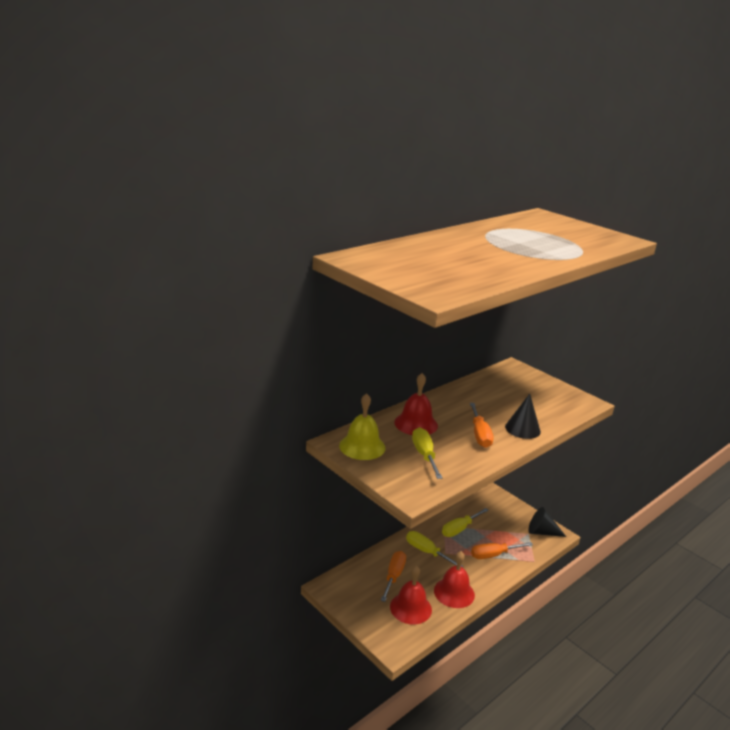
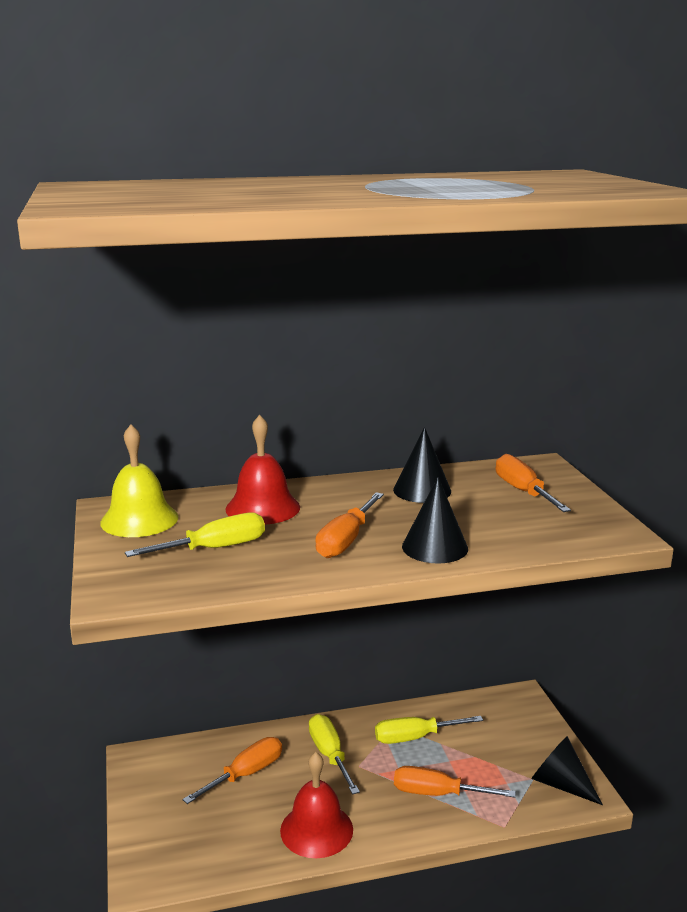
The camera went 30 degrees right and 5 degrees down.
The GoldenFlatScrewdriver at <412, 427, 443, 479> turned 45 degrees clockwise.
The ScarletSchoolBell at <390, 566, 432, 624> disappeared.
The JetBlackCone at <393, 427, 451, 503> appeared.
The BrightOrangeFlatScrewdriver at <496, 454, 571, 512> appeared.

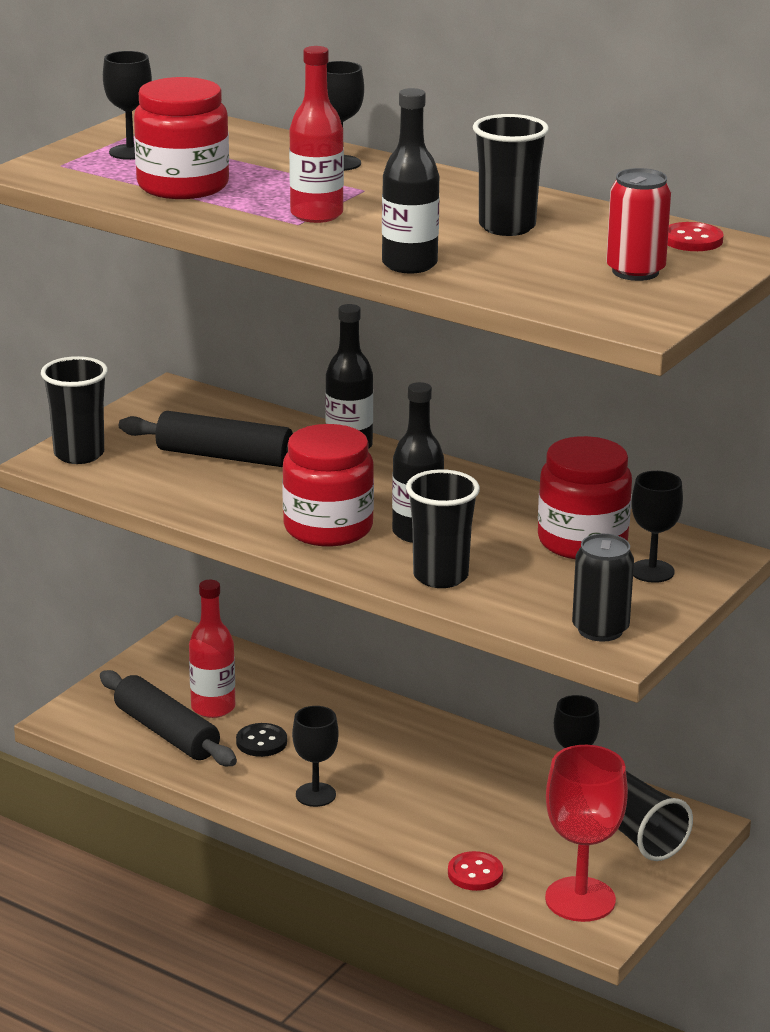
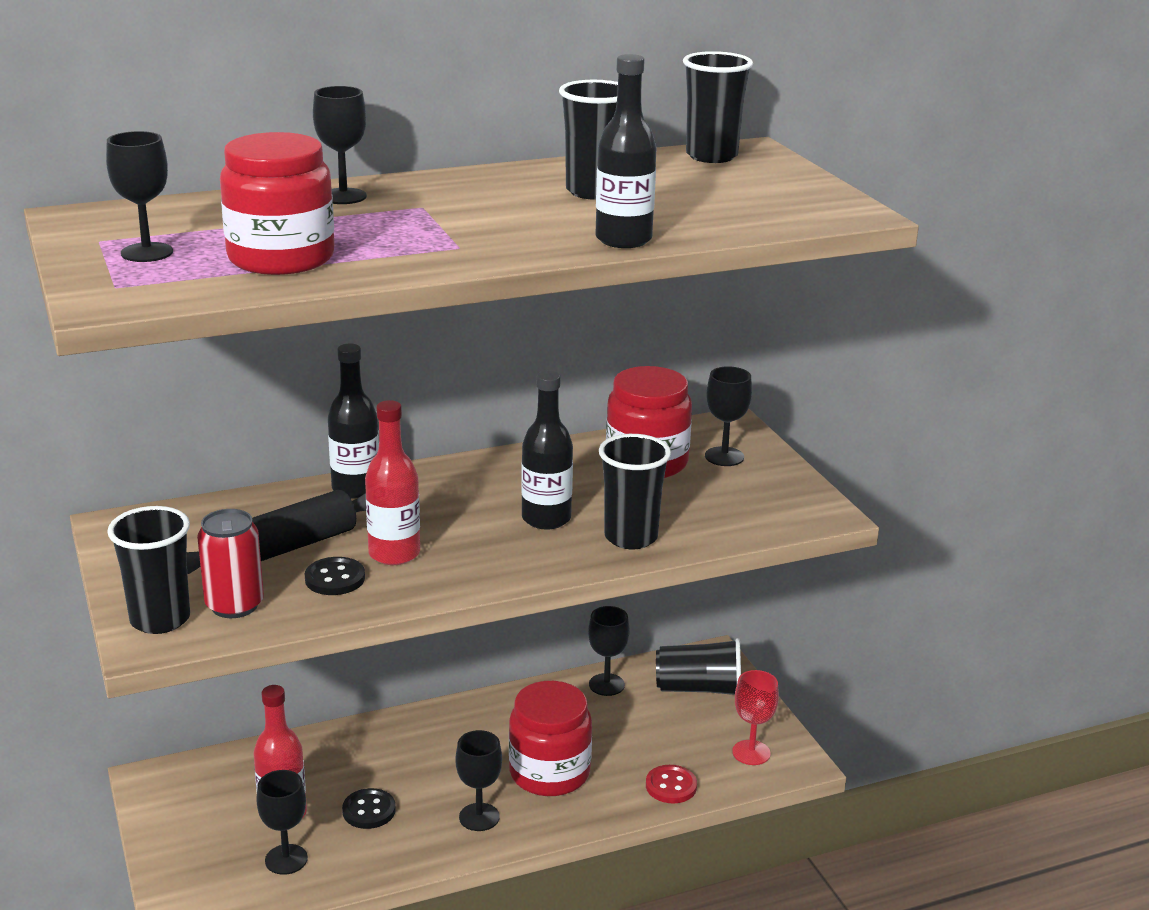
The camera went 55 degrees left and 0 degrees up.
The ScarletFlask moved from <289, 46, 344, 223> to <365, 400, 420, 565>.
The ScarletTin moved from <606, 168, 671, 281> to <197, 509, 264, 618>.
The ScarletButton at <668, 222, 724, 251> was replaced by the JetBlackTumbler at <683, 51, 753, 163>.
The ScarletJar moved from <282, 424, 374, 546> to <509, 681, 592, 796>.
The JetBlackTin at <572, 534, 634, 642> disappeared.
The JetBlackPastryRoller at <100, 670, 237, 766> was replaced by the JetBlackGoblet at <256, 770, 308, 875>.
The ScarletGoblet at <545, 745, 628, 922> changed to 0.61 times the size.
The JetBlackButton at <305, 557, 365, 595> appeared.

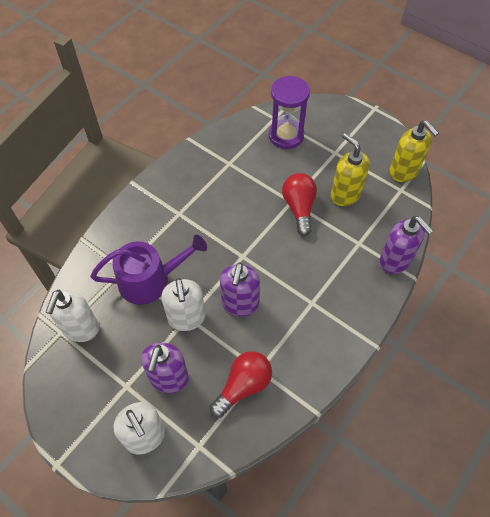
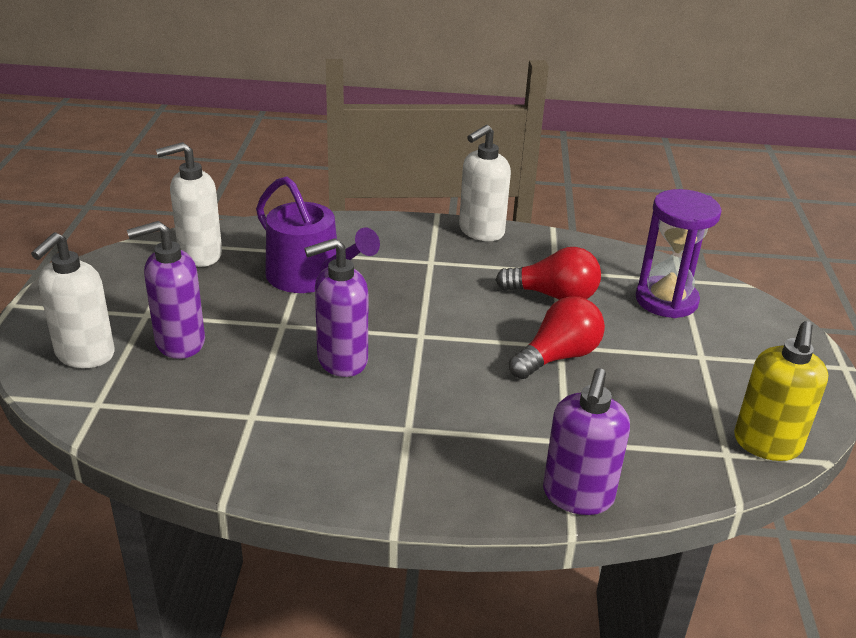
The camera went 55 degrees right and 25 degrees down.
The GoldenSoapPump at <331, 133, 370, 206> disappeared.
The PureWhiteSoapPump moved from <161, 278, 205, 331> to <459, 125, 511, 241>.
The ScarletLightBulb moved from <210, 351, 272, 418> to <496, 247, 601, 300>.

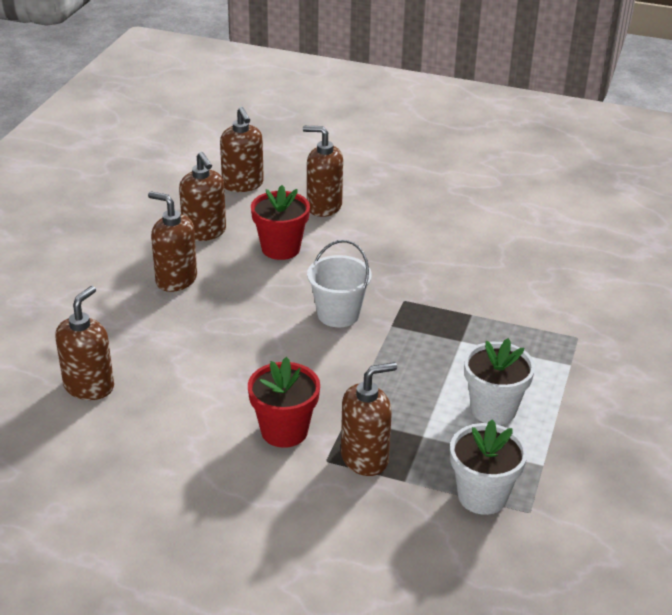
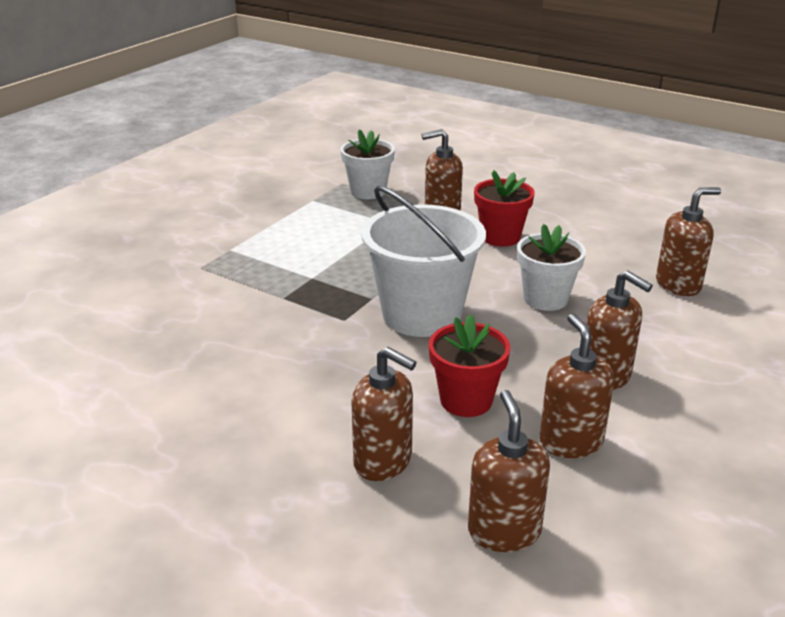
The camera went 165 degrees left and 5 degrees down.
The PureWhitePail at <307, 240, 372, 327> changed to 1.71 times the size.
The DarkBrownSoapPump at <55, 286, 114, 400> turned 150 degrees counterclockwise.
The PureWhiteFlowerPot moved from <464, 338, 535, 425> to <517, 224, 586, 311>.

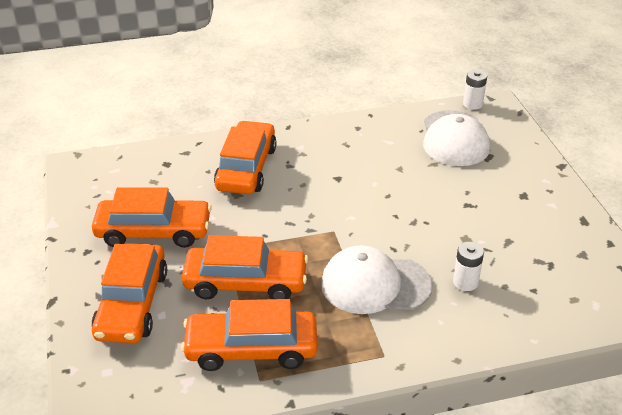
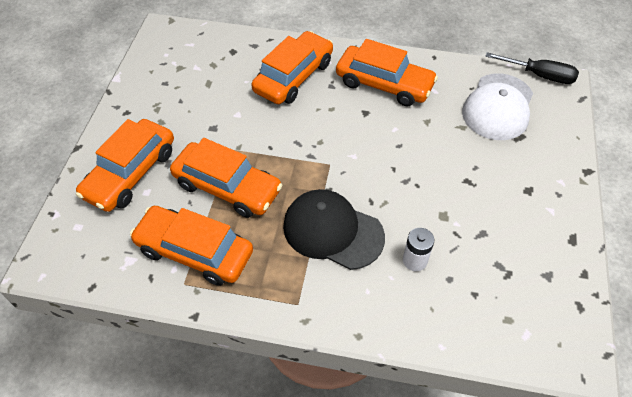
The camera went 25 degrees right and 15 degrees up.
The PureWhiteBattery at <463, 70, 487, 110> was replaced by the JetBlackFlatScrewdriver at <485, 52, 579, 84>.
The BrightOrangeCar moved from <92, 187, 212, 248> to <336, 39, 438, 107>.
The PureWhitePeakedCap at <321, 245, 433, 314> became the JetBlackPeakedCap at <283, 189, 385, 270>.

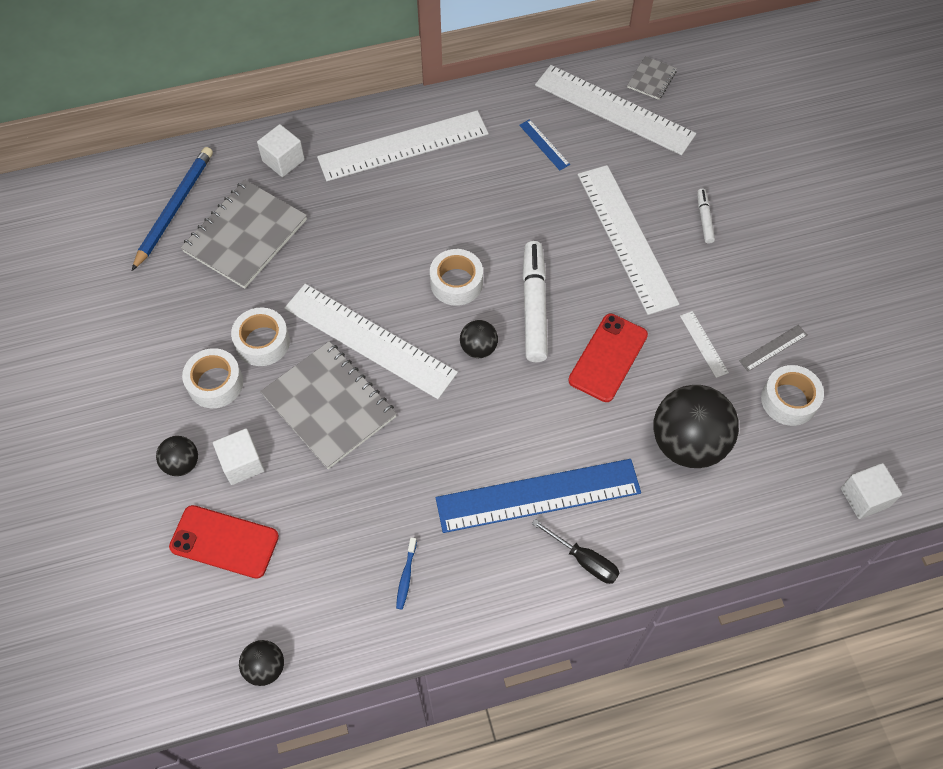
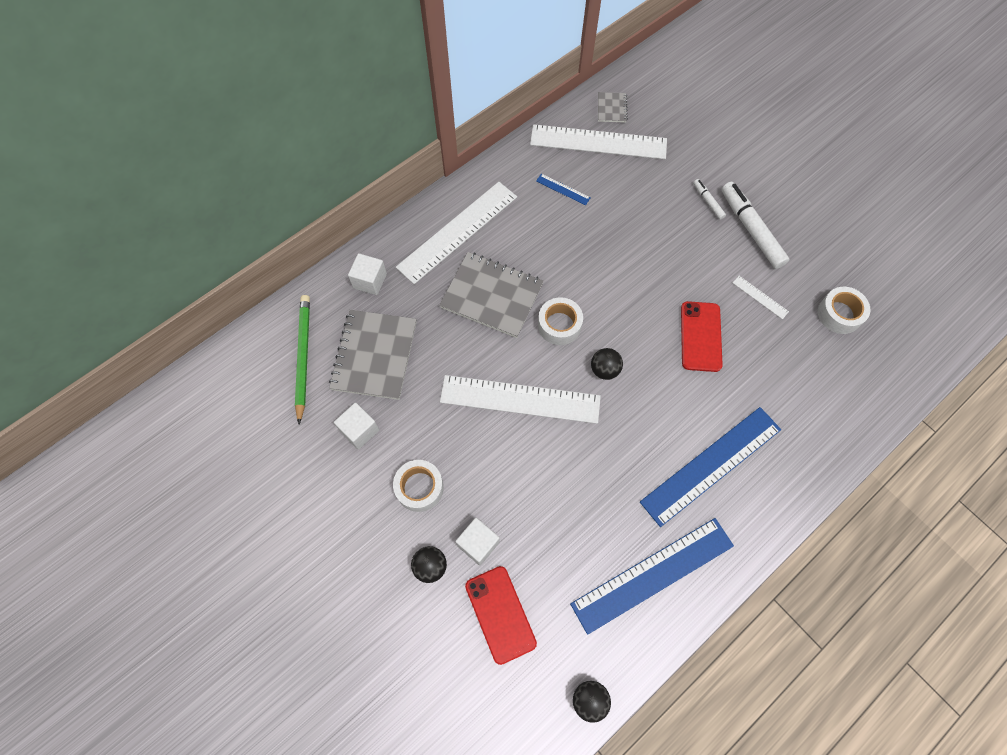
The camera went 25 degrees left and 5 degrees up.
The RoyalBlueWoodenPencil at <132, 147, 213, 271> became the LeafGreenWoodenPencil at <295, 295, 310, 424>.
The PureWhiteRuler at <578, 165, 679, 315> disappeared.
The PureWhiteMarkerPen moved from <522, 241, 548, 362> to <721, 182, 790, 269>.
The PureWhiteRollOfTape at <231, 308, 290, 366> disappeared.
The GrayRuler at <739, 325, 807, 372> disappeared.
The GrayExerciseBook moved from <260, 341, 397, 469> to <439, 252, 544, 338>.
The JetBlackBall at <653, 385, 739, 468> disappeared.
The PureWhiteCube moved from <841, 463, 902, 519> to <334, 403, 380, 450>.
The ScarletPhone at <169, 505, 279, 579> turned 75 degrees clockwise.
The JetBlackFlatScrewdriver at <532, 519, 620, 584> disappeared.
The RoyalBlueToothbrush at <396, 537, 417, 609> was replaced by the RoyalBlueRuler at <570, 518, 734, 635>.

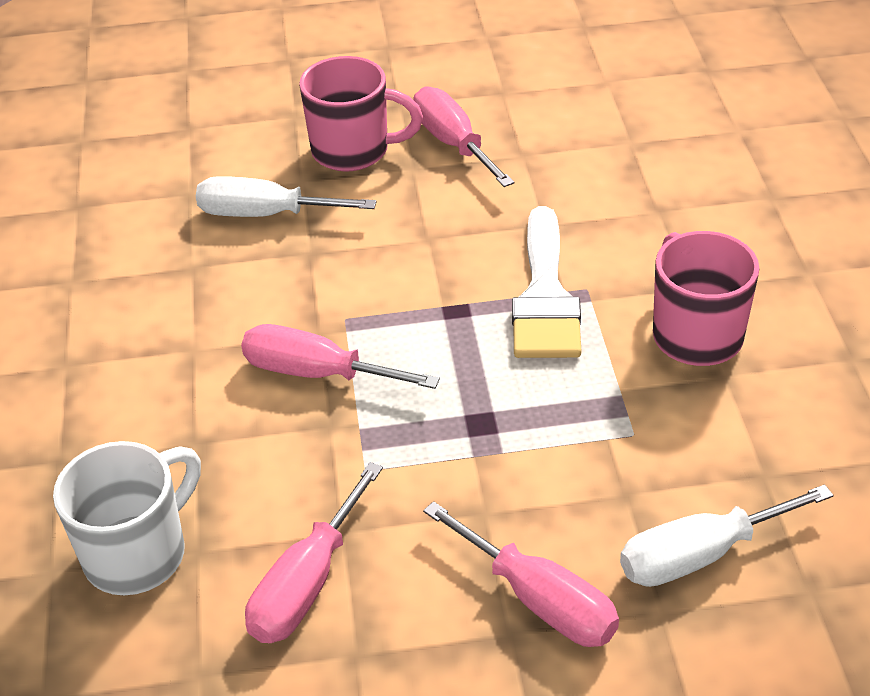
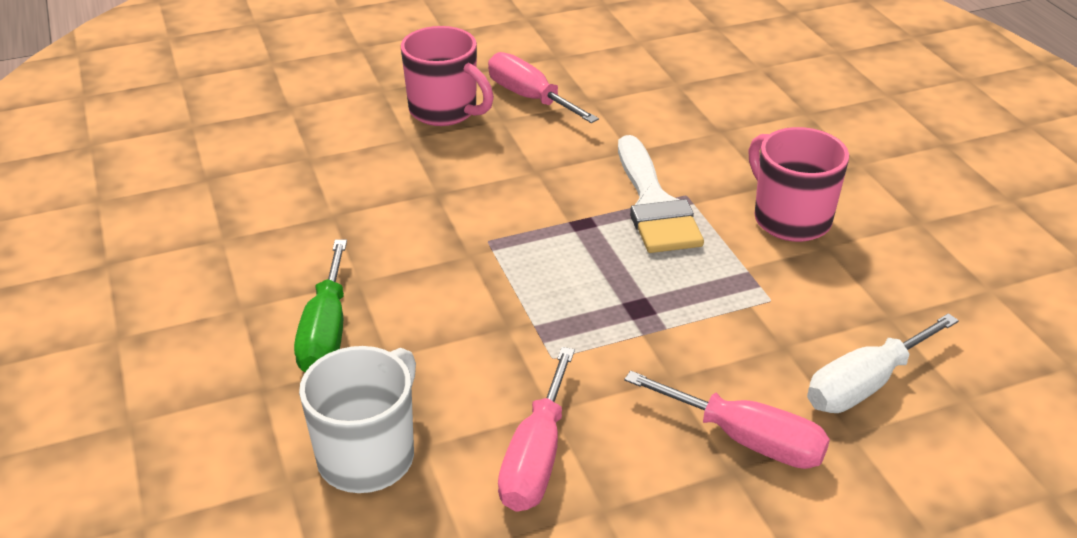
The camera went 15 degrees left and 5 degrees down.
The RosePinkTeaMug at <299, 56, 423, 172> turned 45 degrees clockwise.
The PureWhiteFlatScrewdriver at <196, 176, 377, 217> disappeared.
The RosePinkFlatScrewdriver at <241, 324, 440, 389> disappeared.
The LeafGreenFlatScrewdriver at <294, 240, 347, 372> appeared.

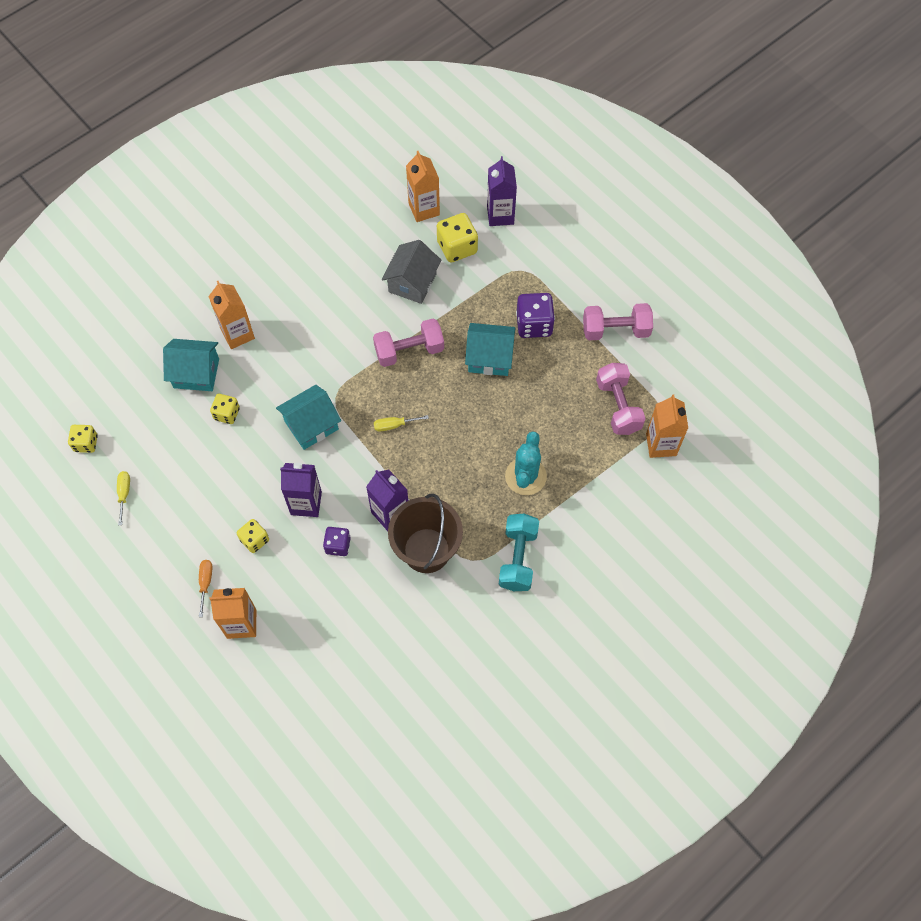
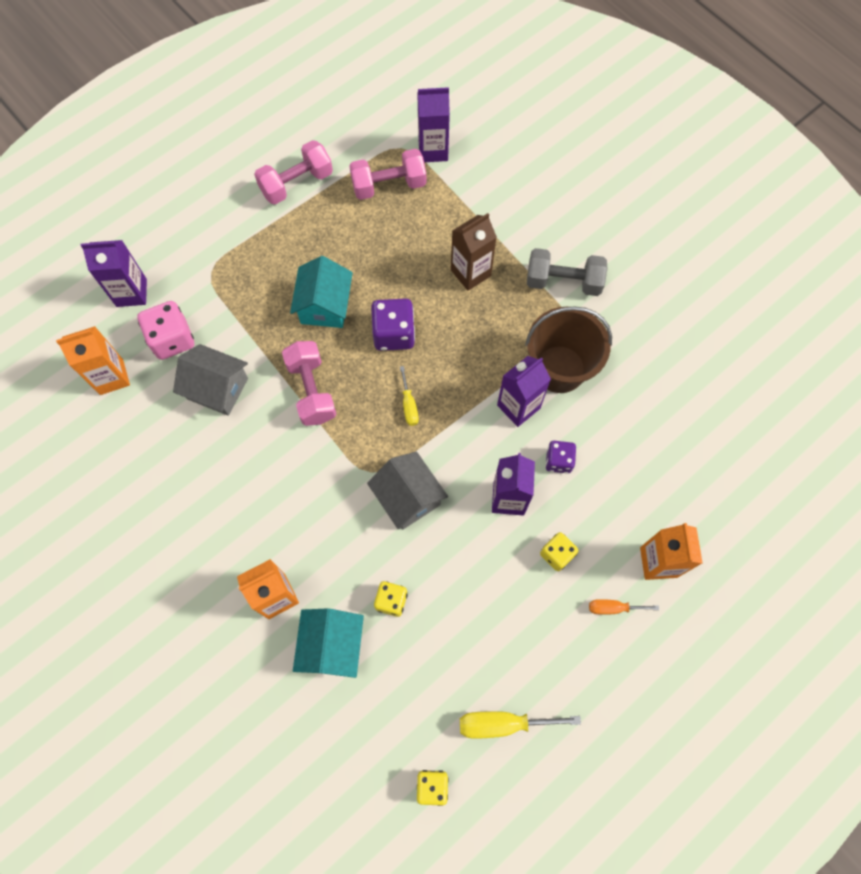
The camera went 90 degrees left and 5 degrees up.
The GoldenDie at <437, 213, 478, 262> became the RosePinkDie at <137, 301, 194, 360>.
The PurpleDie moved from <516, 293, 555, 338> to <371, 298, 415, 351>.
The RosePinkFreeWeight at <583, 303, 653, 340> turned 60 degrees clockwise.
The TurquoiseToyHouse at <276, 385, 341, 450> became the GrayToyHouse at <367, 452, 448, 530>.
The BrightOrangeCarton at <646, 394, 688, 458> became the PurpleCarton at <417, 87, 450, 162>.
The TurquoiseCactus at <505, 431, 547, 495> was replaced by the DarkBrownCarton at <451, 213, 497, 291>.
The GoldenFlatScrewdriver at <117, 471, 130, 525> changed to 1.66 times the size.
The TurquoiseFreeWeight at <499, 514, 539, 591> became the GrayFreeWeight at <527, 248, 607, 296>.

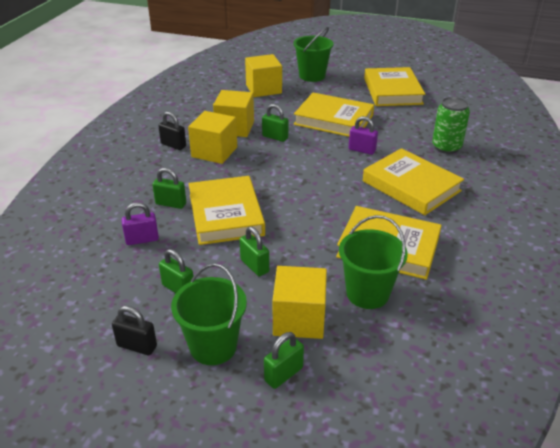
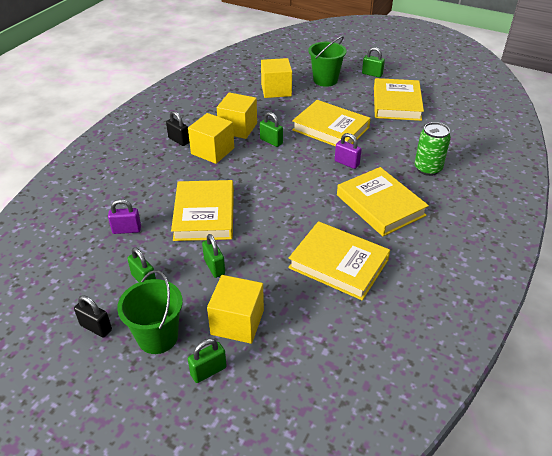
The camera went 10 degrees right and 5 degrees up.
The LeafGreenSmallLock moved from <152, 168, 186, 209> to <362, 47, 385, 78>.
The LeafGreenPail at <339, 215, 408, 309> disappeared.

